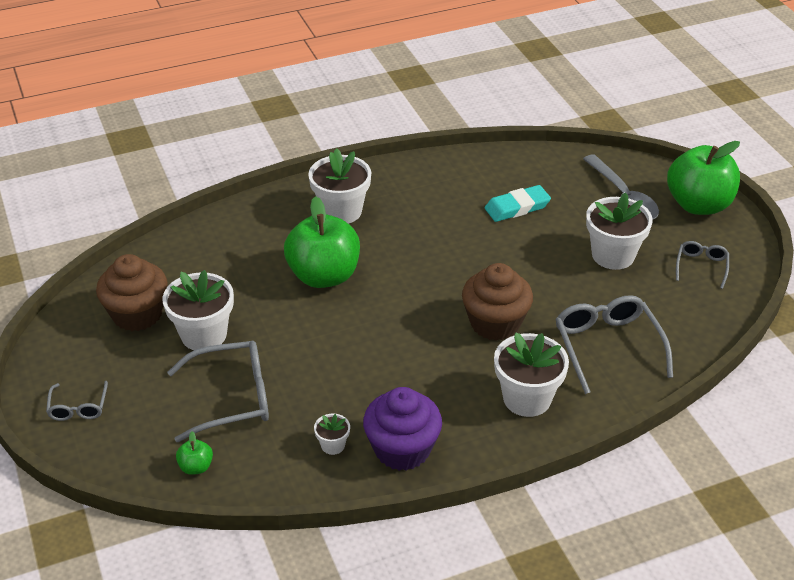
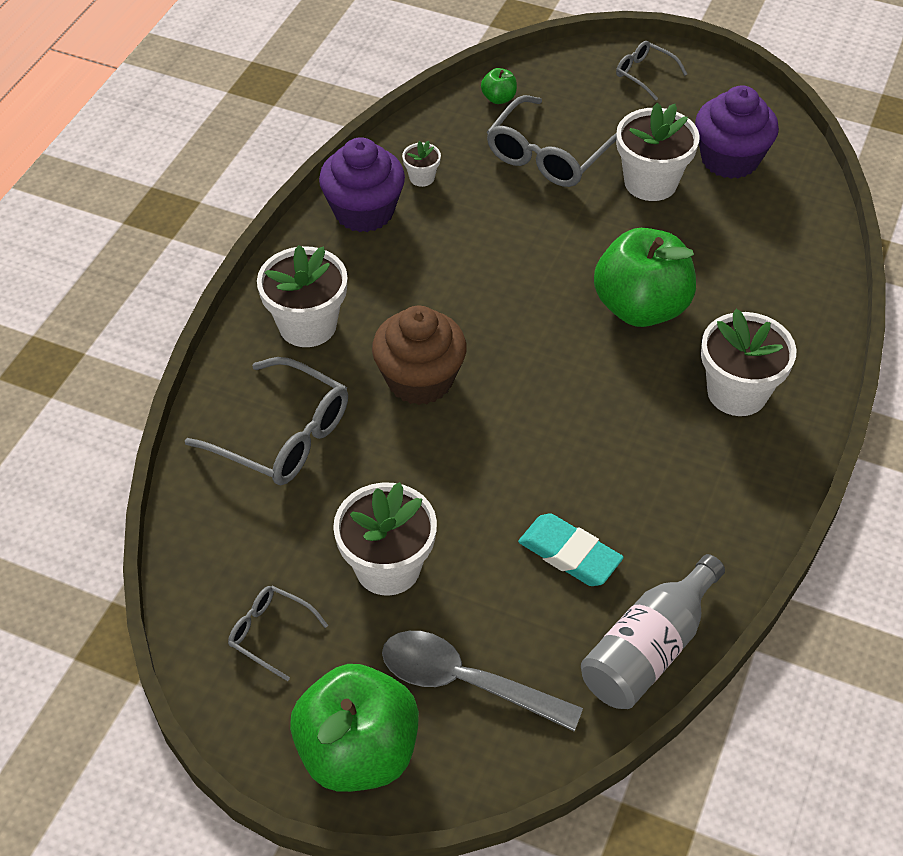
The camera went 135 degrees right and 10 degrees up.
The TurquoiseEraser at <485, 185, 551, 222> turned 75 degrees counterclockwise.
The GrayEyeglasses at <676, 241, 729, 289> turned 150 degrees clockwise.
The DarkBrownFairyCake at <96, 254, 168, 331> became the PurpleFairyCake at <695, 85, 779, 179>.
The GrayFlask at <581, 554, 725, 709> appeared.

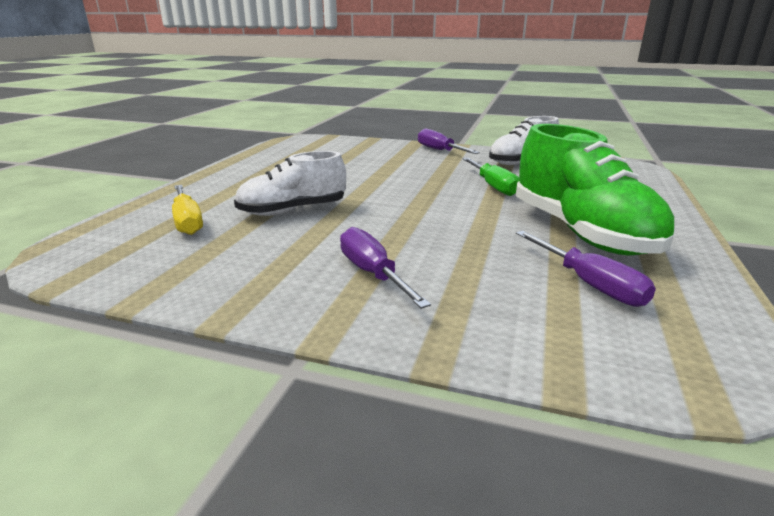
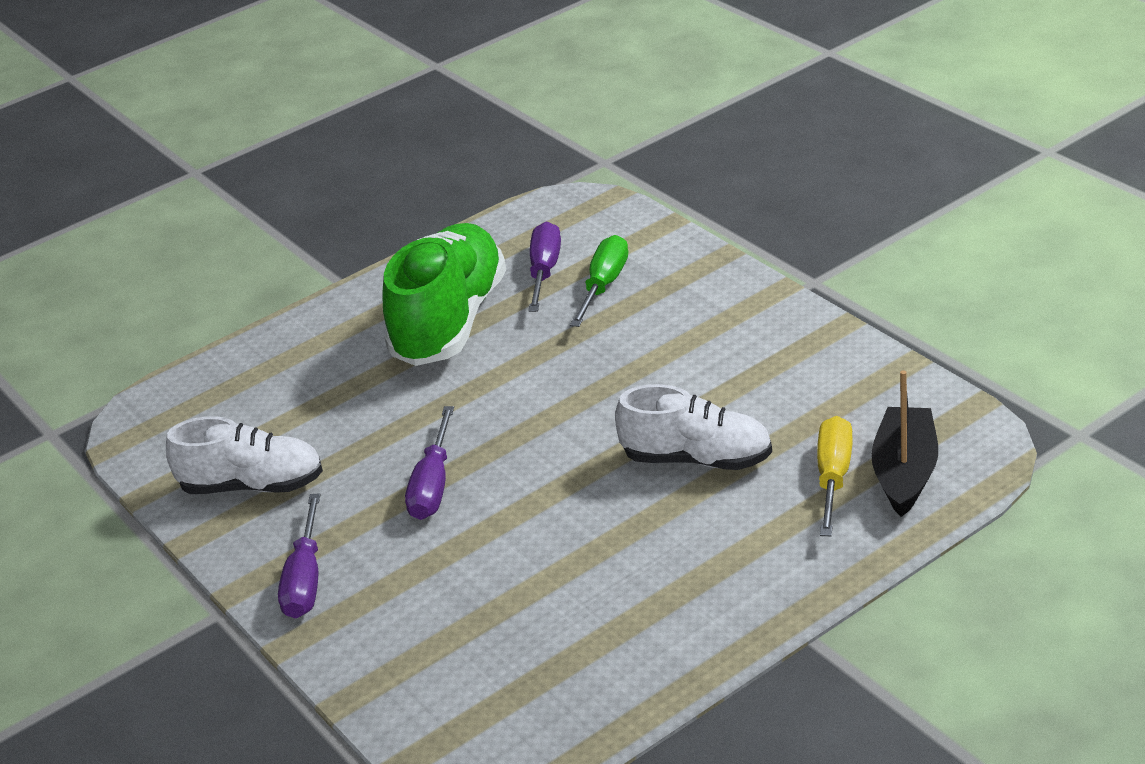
The camera went 140 degrees left and 10 degrees up.
The LeafGreenFlatScrewdriver moved from <463, 158, 519, 196> to <570, 235, 628, 327>.
The PurpleFlatScrewdriver moved from <340, 227, 431, 309> to <405, 406, 454, 520>.
The JetBlackSailboat at <871, 370, 938, 517> appeared.

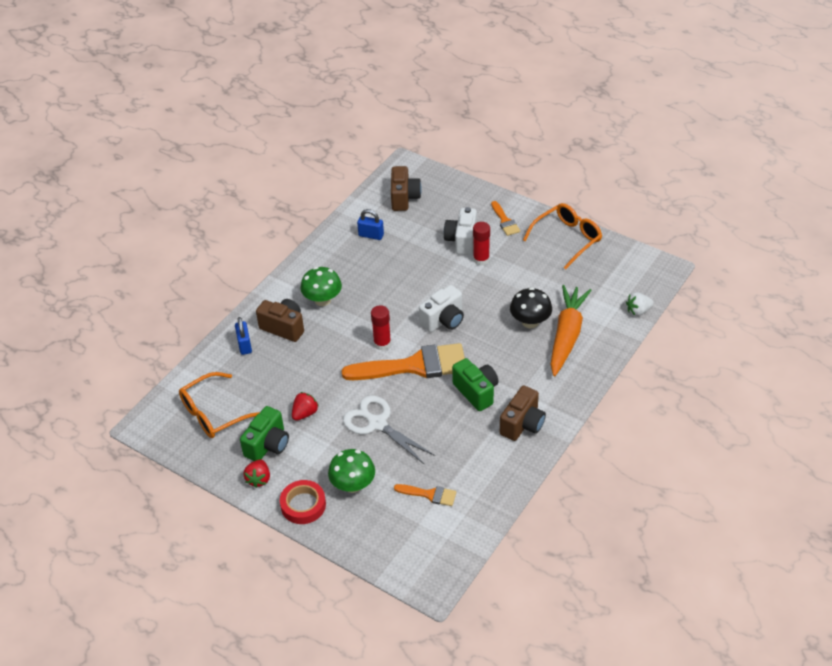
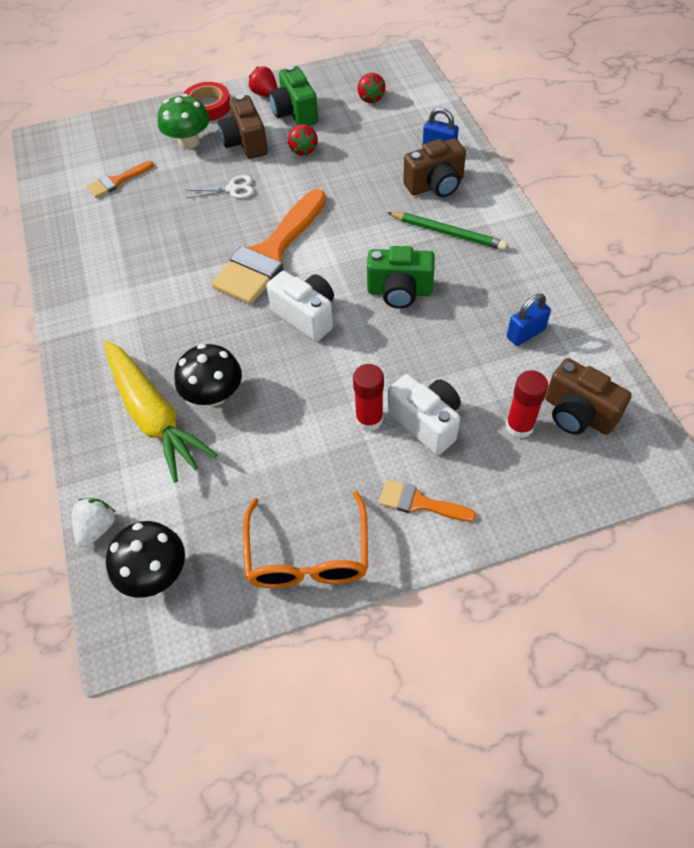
The camera went 130 degrees right and 10 degrees up.
The LeafGreenToadstool at <300, 267, 342, 306> was replaced by the LeafGreenWoodenPencil at <387, 212, 507, 250>.
The PureWhiteCamera at <419, 285, 464, 332> turned 135 degrees clockwise.
The BrightOrangeCarrot at <550, 285, 592, 376> became the GoldenCarrot at <104, 340, 217, 482>.
The ScarletStickOfGlue moved from <371, 305, 391, 350> to <506, 370, 548, 438>.
The LeafGreenCamera moved from <452, 358, 499, 411> to <367, 246, 435, 309>.
The BrightOrangeEyeglasses at <179, 372, 260, 438> was replaced by the ScarletStrawberry at <358, 73, 386, 103>.
The DarkBrownCamera moved from <500, 385, 546, 441> to <218, 94, 268, 159>.
The PureWhiteScissors at <343, 395, 436, 465> changed to 0.54 times the size.
The JetBlackToadstool at <106, 521, 185, 598> appeared.

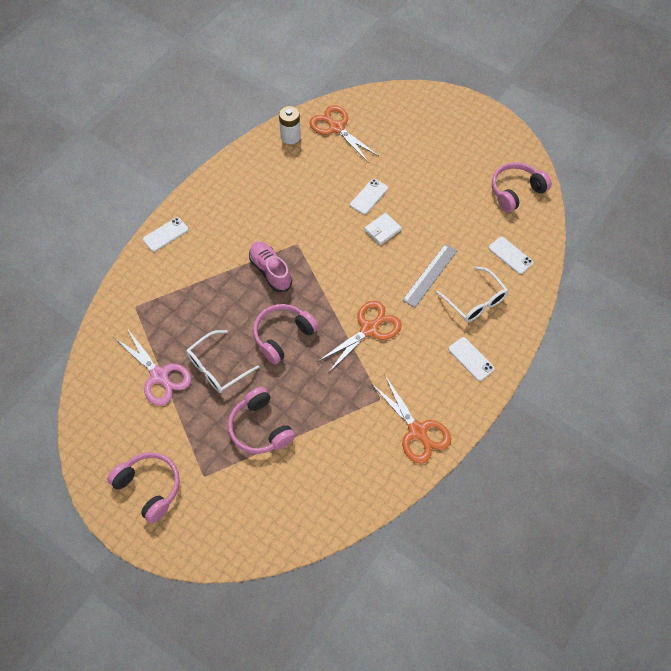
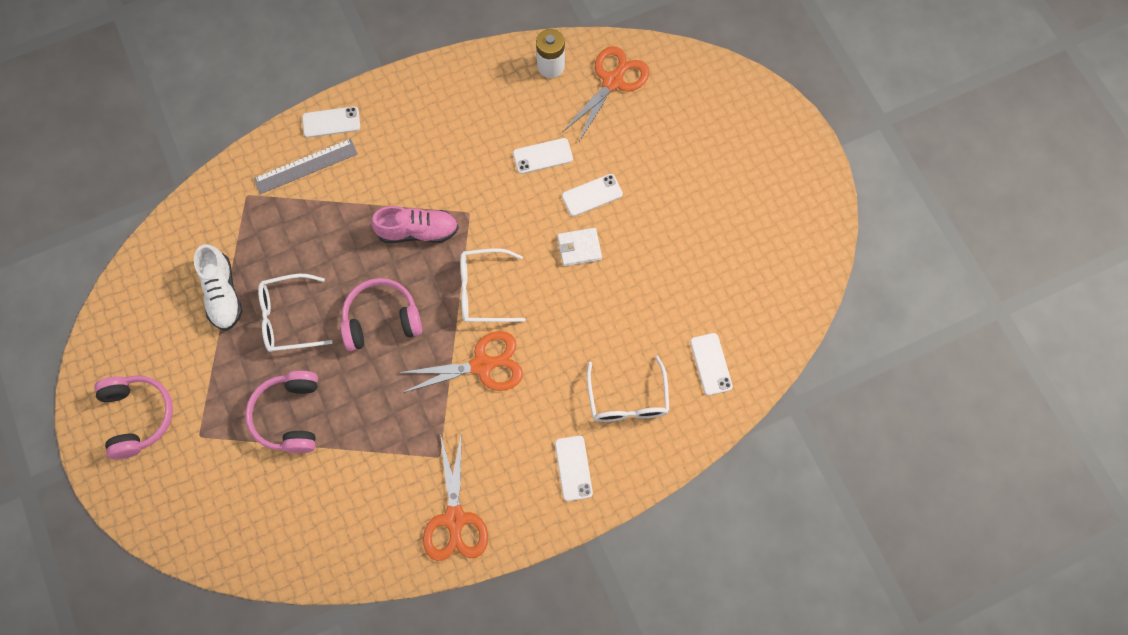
The camera went 30 degrees right and 10 degrees up.
The BrightOrangeScissors at <310, 105, 379, 163> turned 45 degrees clockwise.
The RosePinkHeadset at <492, 162, 552, 212> disappeared.
The RosePinkLaceUpShoe at <249, 242, 292, 292> turned 90 degrees clockwise.
The GrayRuler moved from <402, 244, 457, 308> to <254, 138, 358, 194>.
The RosePinkScissors at <115, 328, 191, 406> was replaced by the PureWhiteLaceUpShoe at <194, 244, 242, 331>.
The PureWhitePhone at <513, 138, 573, 174> appeared.
The PureWhiteEyeglasses at <460, 248, 526, 322> appeared.

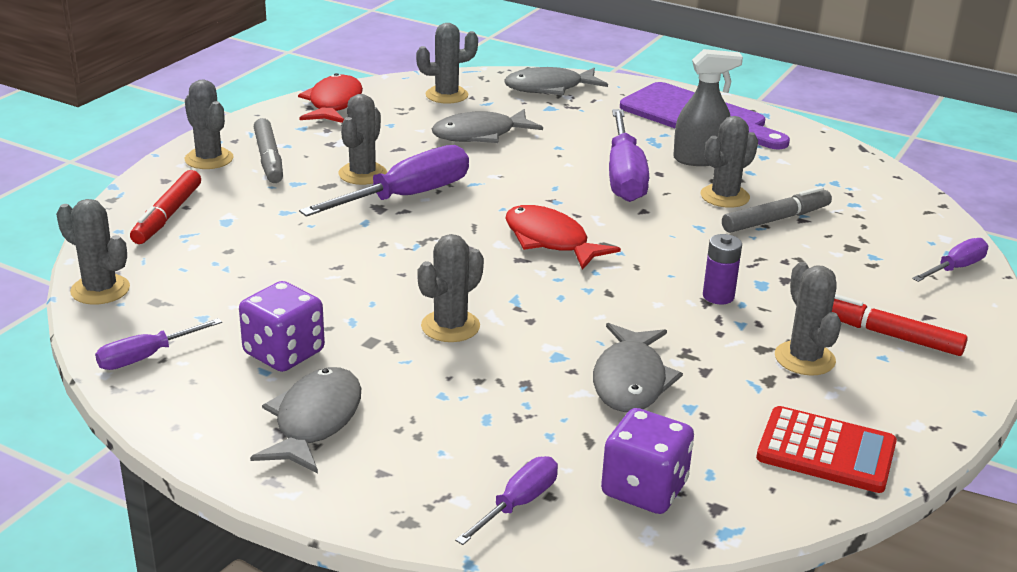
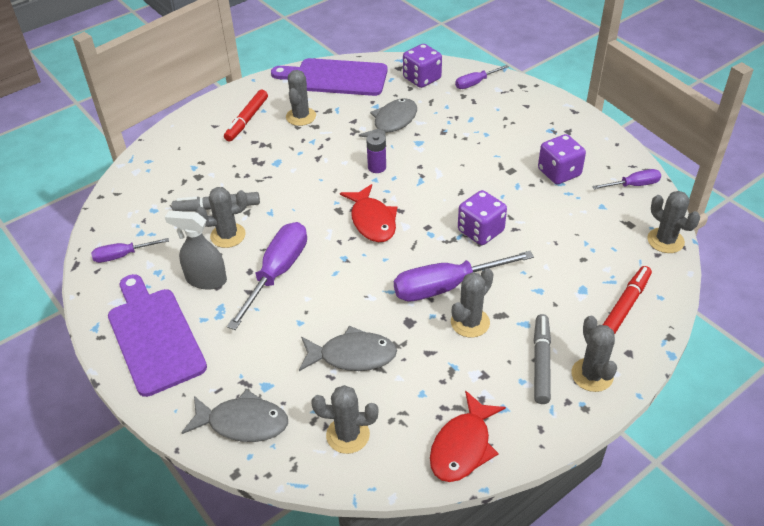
The camera went 155 degrees left and 15 degrees up.
The GrayCactus at <417, 234, 484, 342> disappeared.
The PurpleBattery moved from <703, 234, 742, 304> to <366, 133, 386, 173>.
The PurpleFlatScrewdriver moved from <912, 238, 988, 282> to <91, 238, 169, 263>.
The ScarletMarkerPen at <832, 294, 968, 356> turned 60 degrees clockwise.
The GrayToyFish at <250, 367, 361, 473> disappeared.
The ScarletCalculator at <756, 406, 897, 493> was replaced by the PurpleCuttingBoard at <271, 58, 388, 96>.
The PurpleDie at <458, 190, 507, 245> appeared.

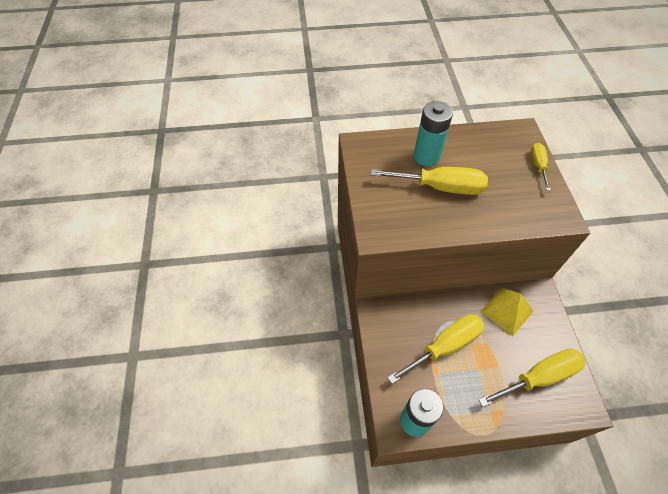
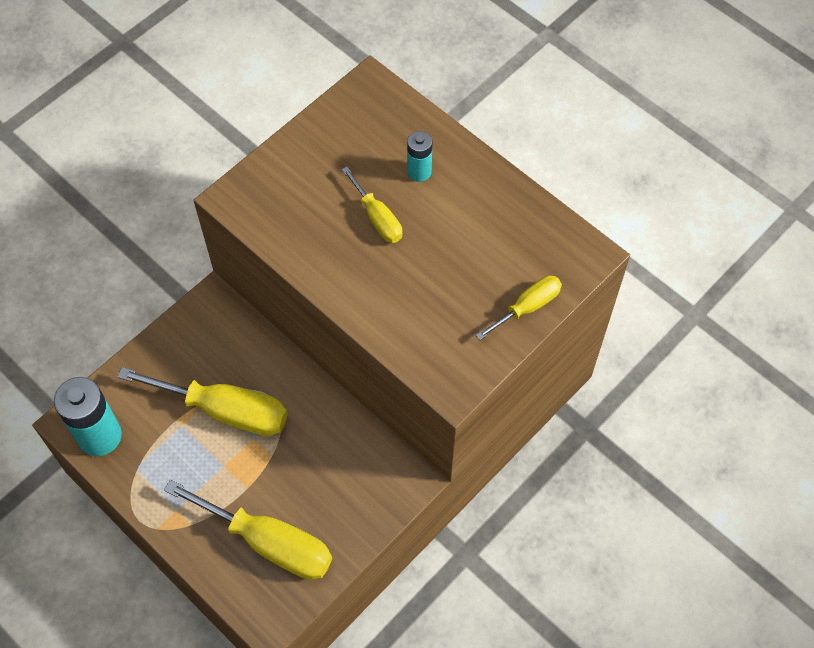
The camera went 50 degrees right and 5 degrees up.
The TurquoiseBattery at <414, 101, 453, 166> changed to 0.54 times the size.
The GoldenFlatScrewdriver at <371, 167, 488, 195> changed to 0.54 times the size.
The GoldenSolidPyramid at <480, 288, 533, 337> disappeared.

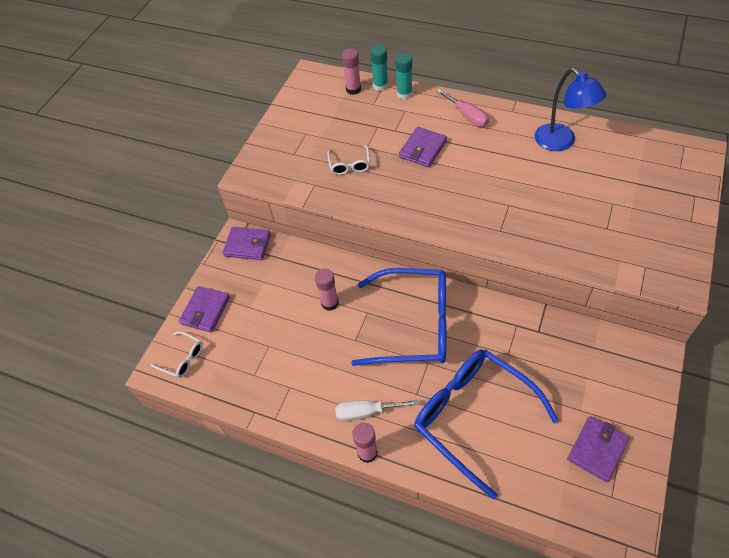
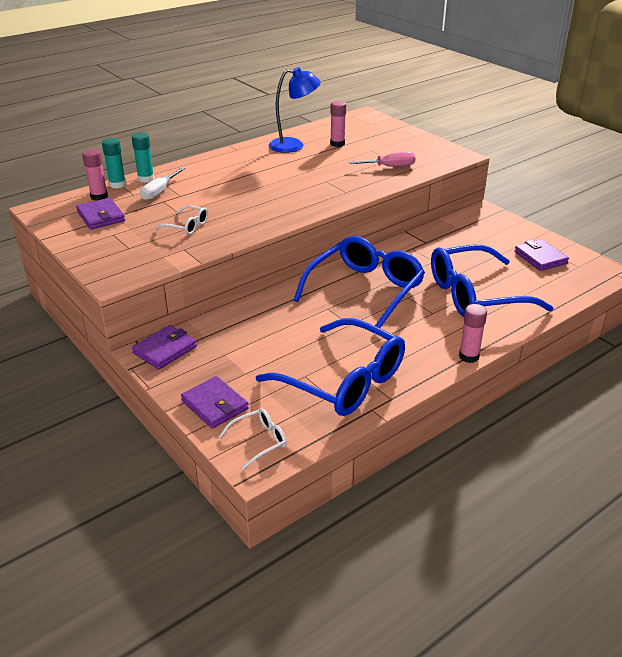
The camera went 65 degrees left and 20 degrees down.
The RosePinkFlatScrewdriver moved from <437, 89, 489, 127> to <349, 152, 415, 167>.
The PurpleCardWallet moved from <399, 127, 447, 167> to <76, 198, 125, 229>.
The RosePinkStickOfGlue moved from <315, 269, 339, 311> to <330, 101, 346, 147>.
The PureWhiteFlatScrewdriver moved from <335, 399, 419, 421> to <140, 167, 185, 201>.
The RoyalBlueEyeglasses at <256, 318, 405, 416> appeared.

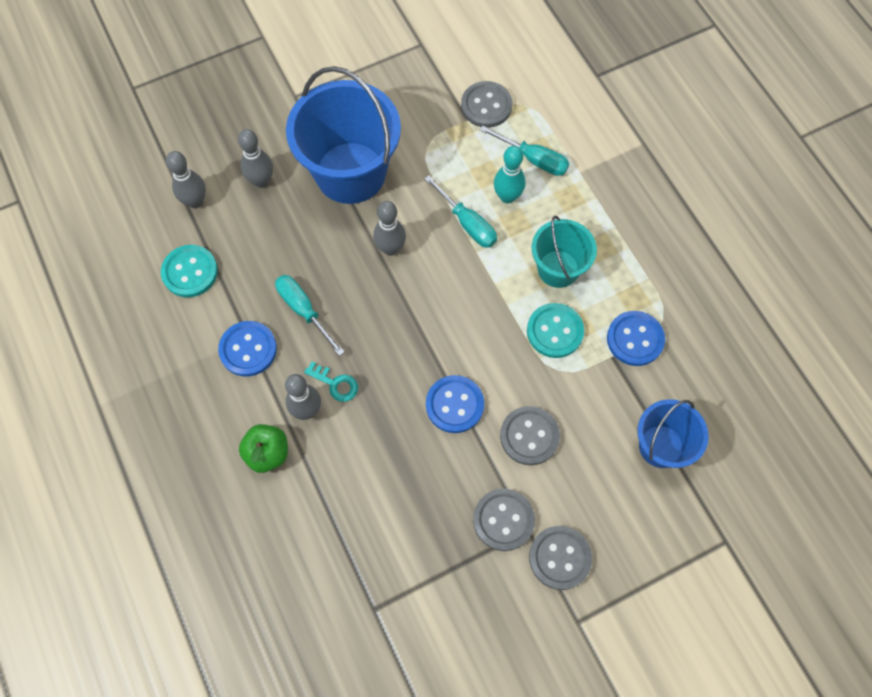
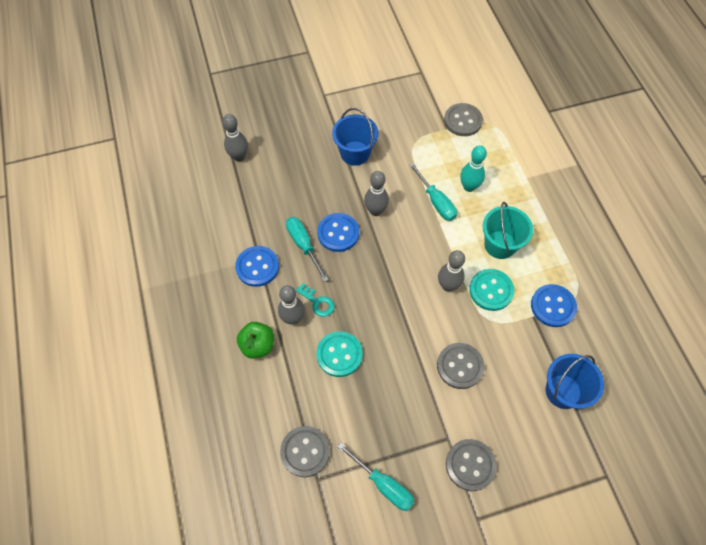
The camera went 10 degrees right and 5 degrees down.
The RoyalBluePail at <286, 66, 401, 204> changed to 0.56 times the size.
The TurquoiseFlatScrewdriver moved from <480, 125, 569, 176> to <337, 443, 414, 511>.
The GrayBowlingPin moved from <238, 129, 273, 188> to <438, 250, 465, 292>.
The TurquoiseButton moved from <161, 245, 218, 297> to <317, 331, 363, 377>.
The RoyalBlueButton moved from <426, 375, 484, 433> to <317, 213, 359, 252>.
The GrayButton moved from <473, 489, 535, 551> to <280, 426, 330, 477>.

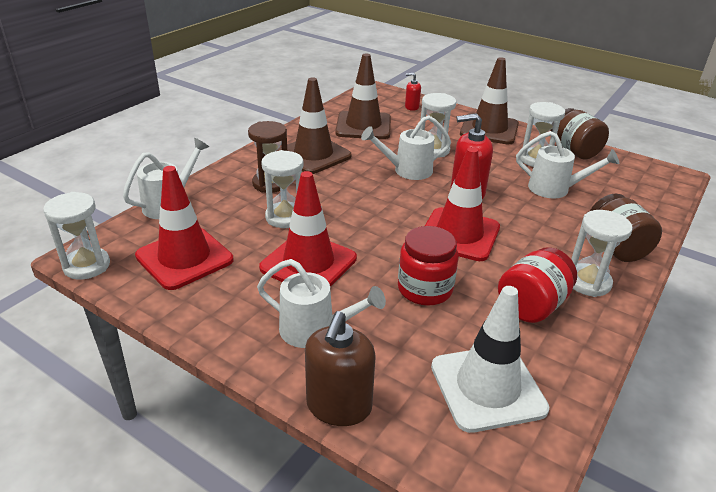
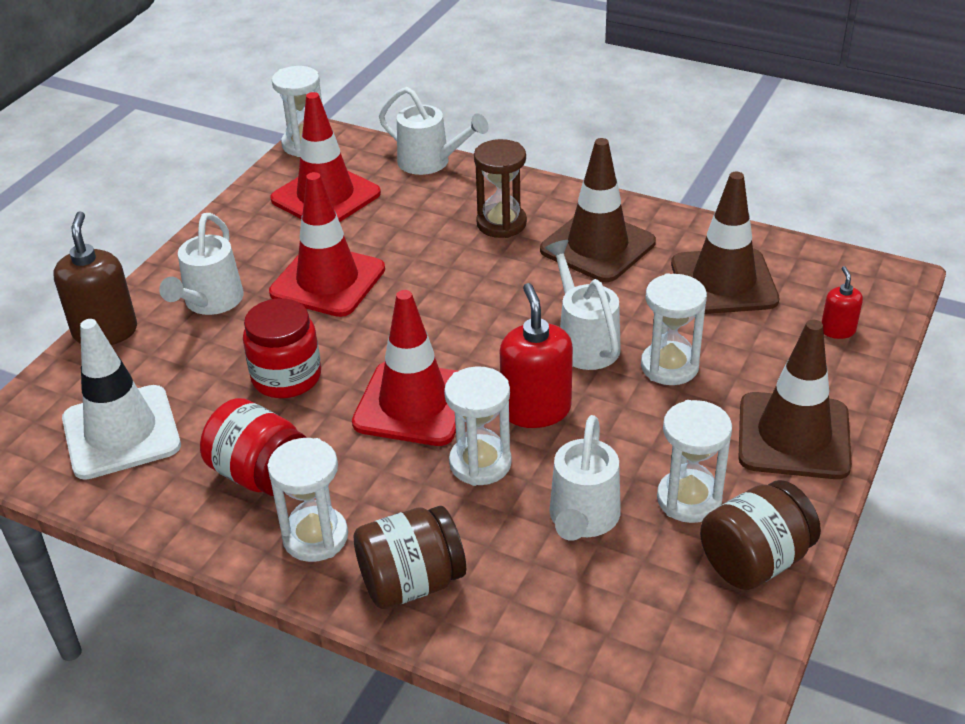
The camera went 85 degrees right and 5 degrees up.
The PureWhiteSandglass moved from <261, 150, 303, 228> to <444, 366, 512, 486>.
The DarkBrownSoapPump at <305, 311, 376, 426> turned 75 degrees clockwise.

